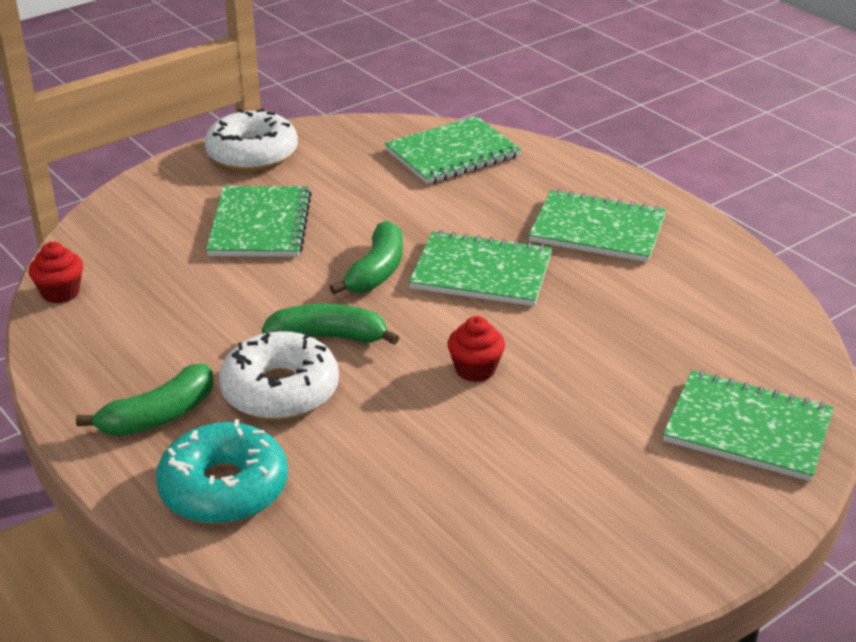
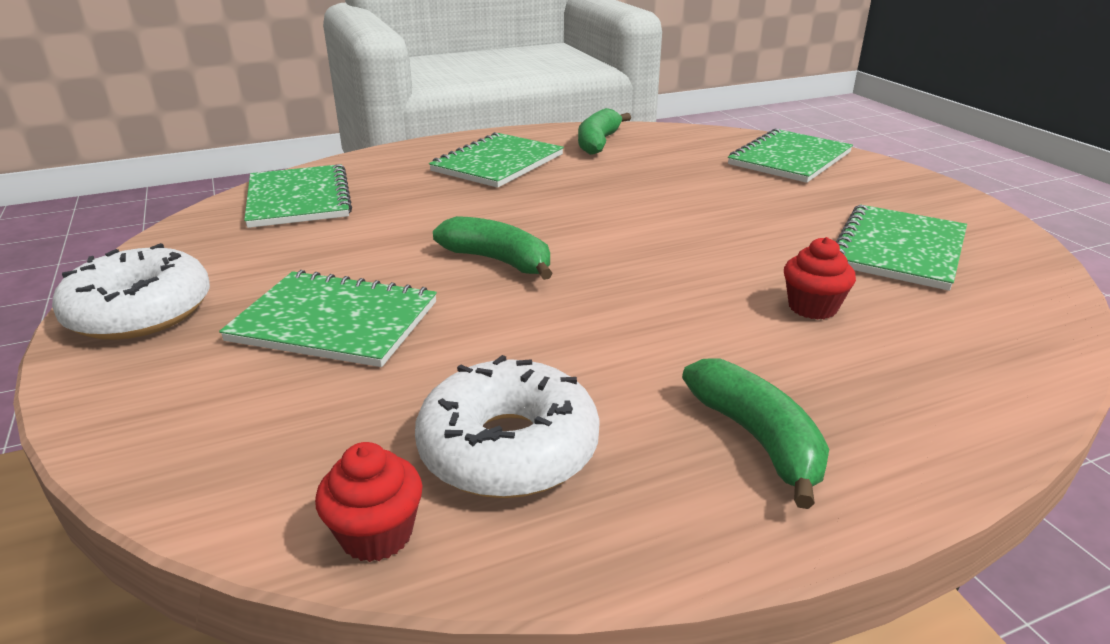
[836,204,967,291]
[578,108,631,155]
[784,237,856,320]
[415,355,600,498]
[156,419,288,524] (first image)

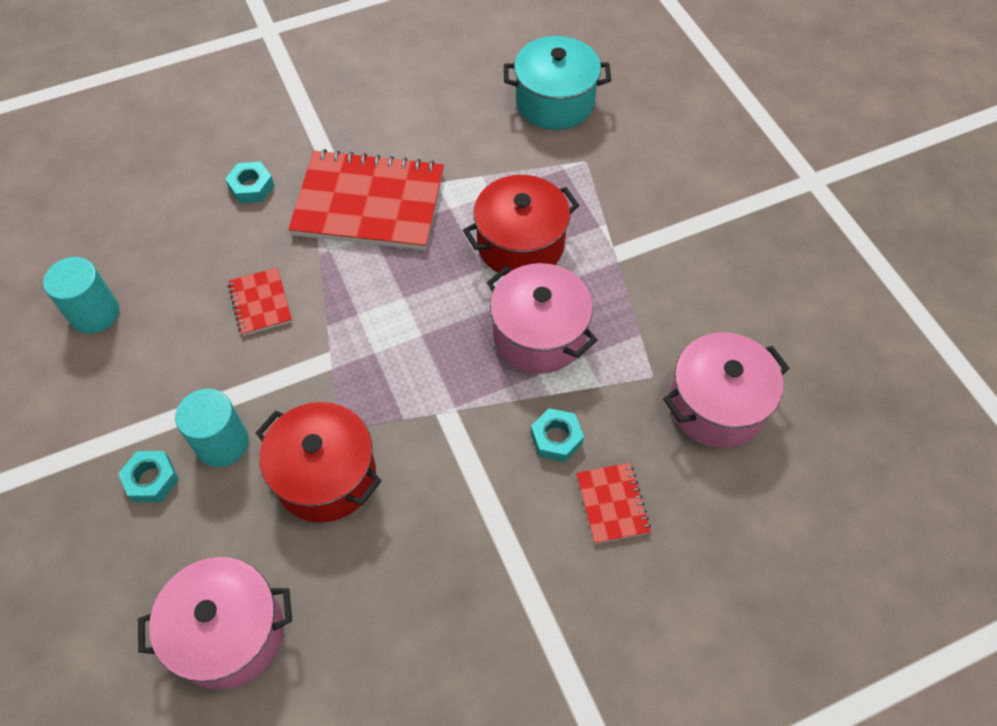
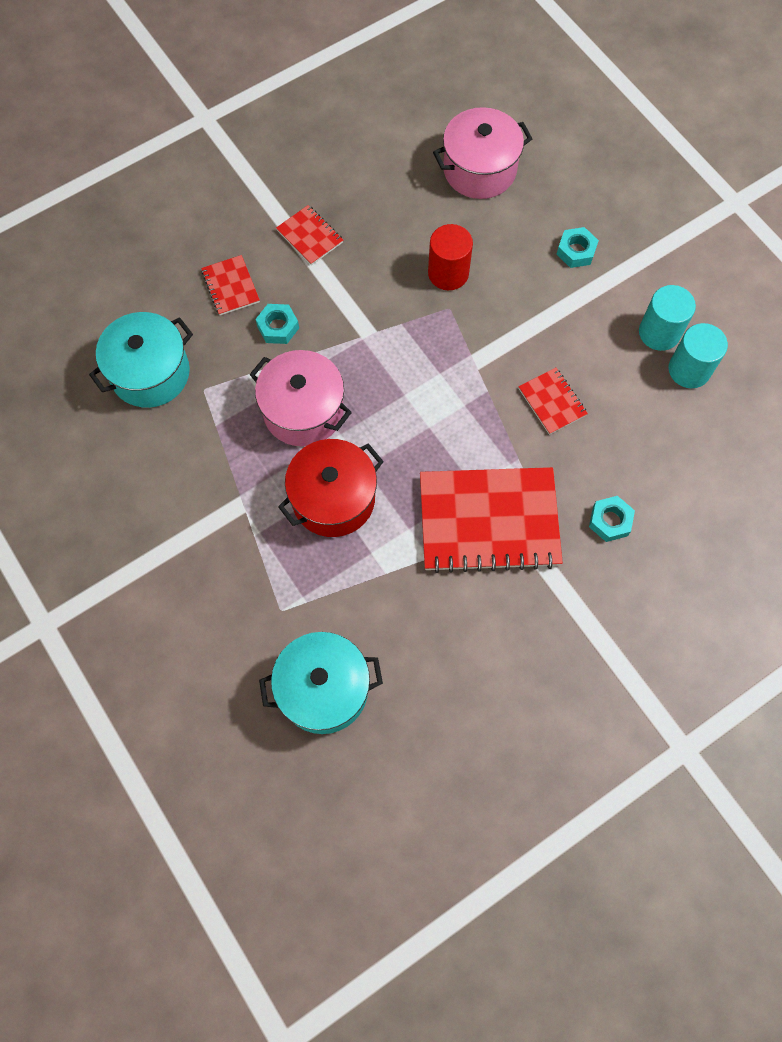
[89,312,193,408]
[639,285,696,351]
[428,224,473,290]
[276,205,343,265]

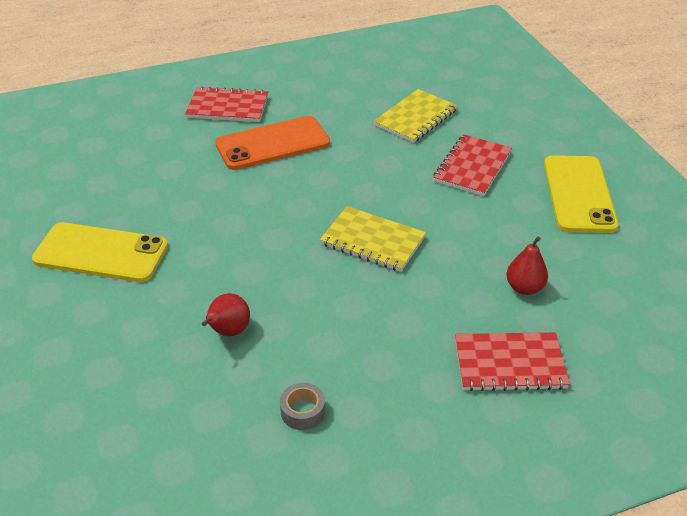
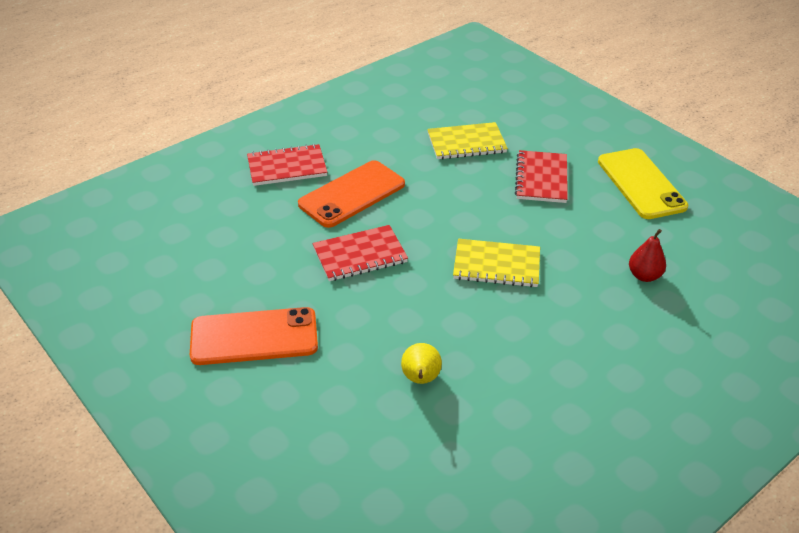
[427,122,508,159]
[190,307,318,365]
[401,343,442,384]
[312,225,408,281]
[280,383,325,430] (first image)

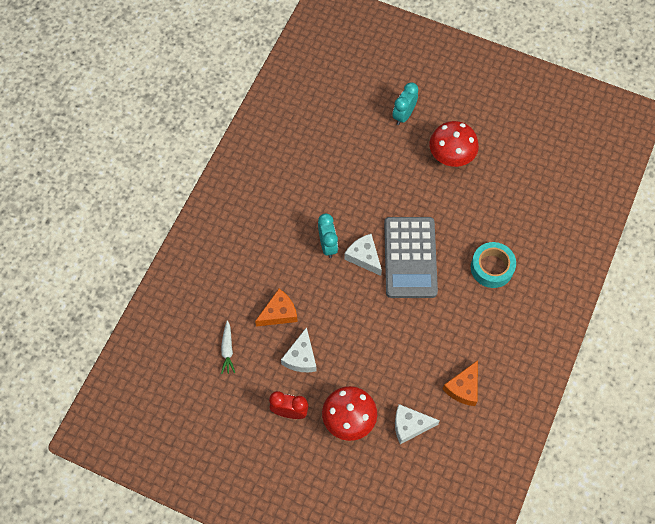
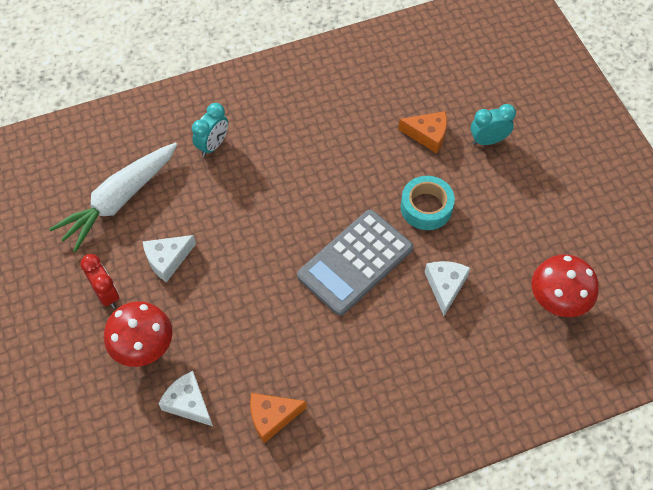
[532,254,599,317]
[192,103,228,157]
[425,261,470,316]
[401,176,455,230]
[398,111,447,154]
[49,143,177,252]

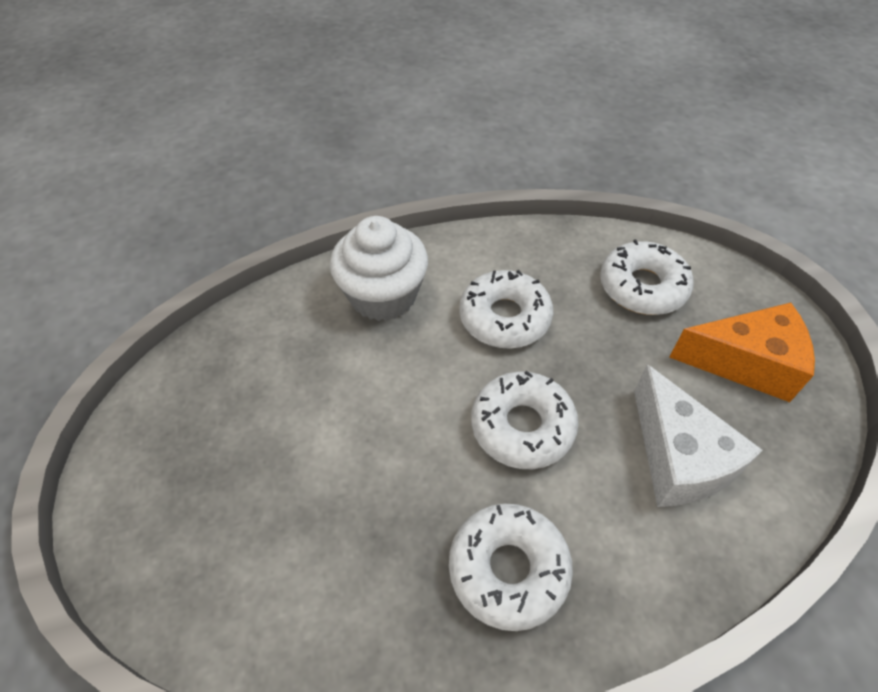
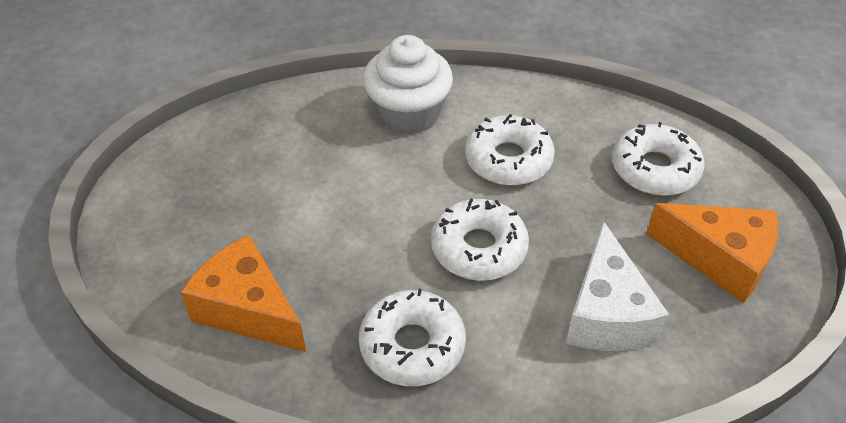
[180,235,306,352]

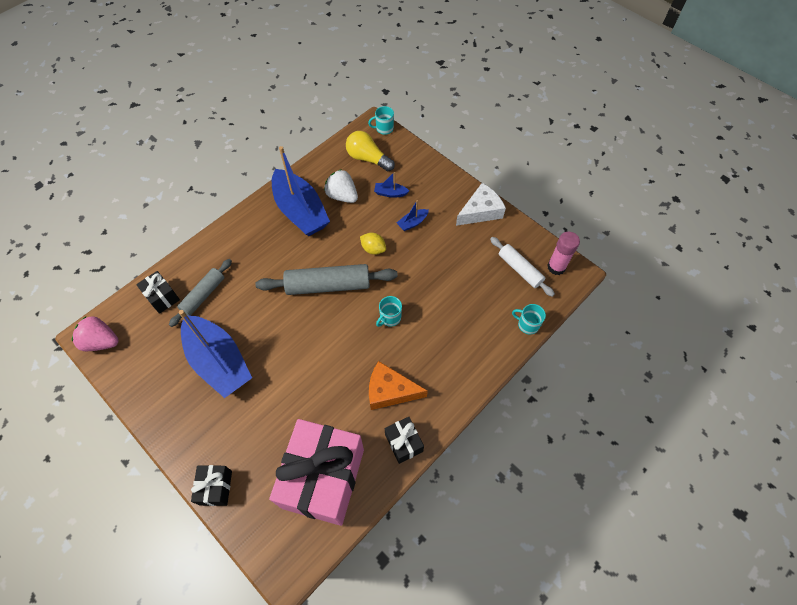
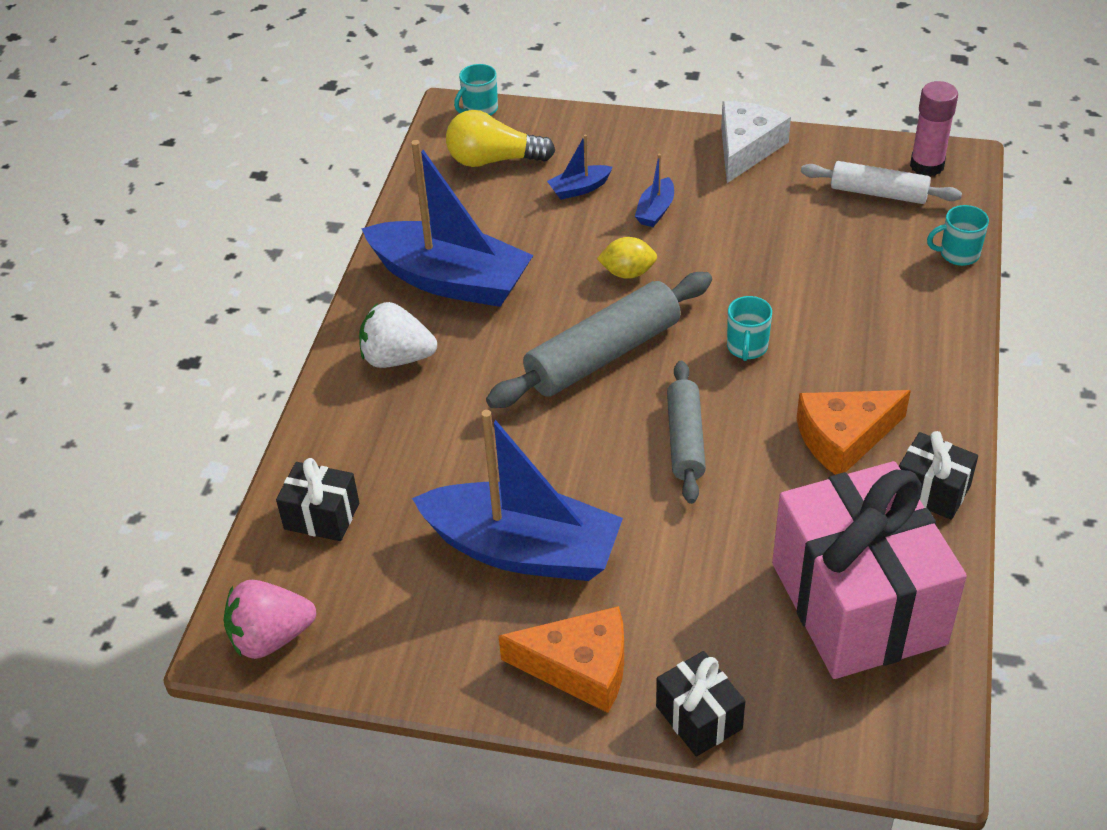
[359,302,437,368]
[667,361,706,504]
[498,606,624,713]

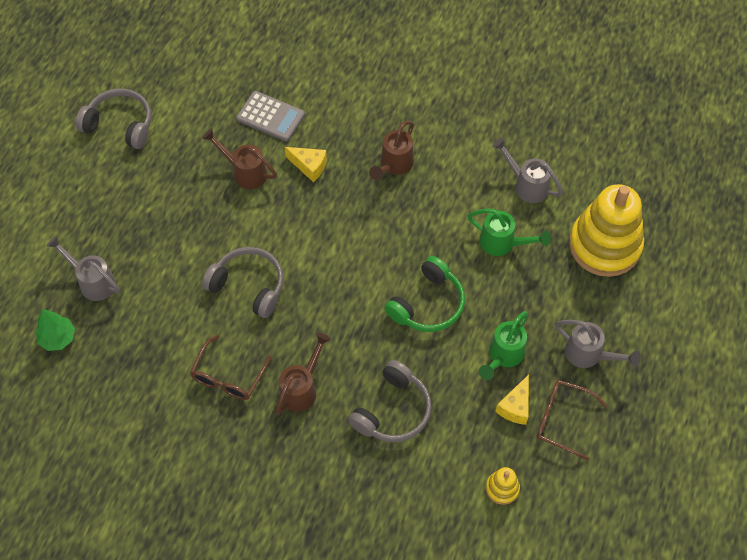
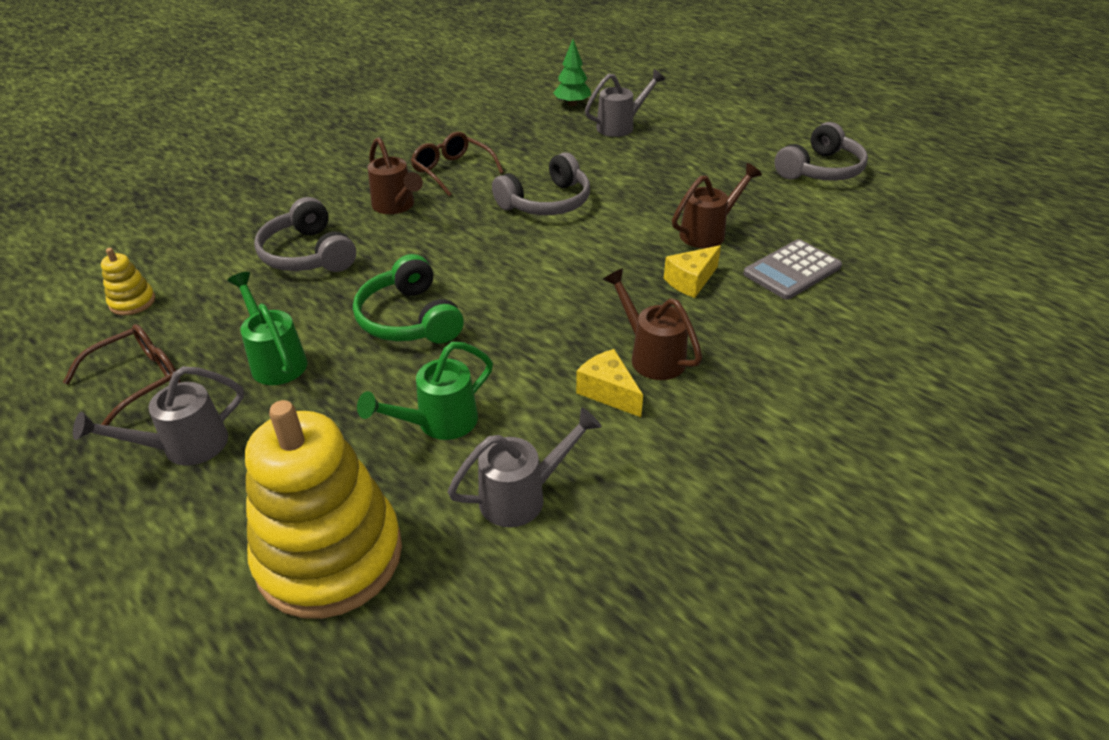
[576,349,643,417]

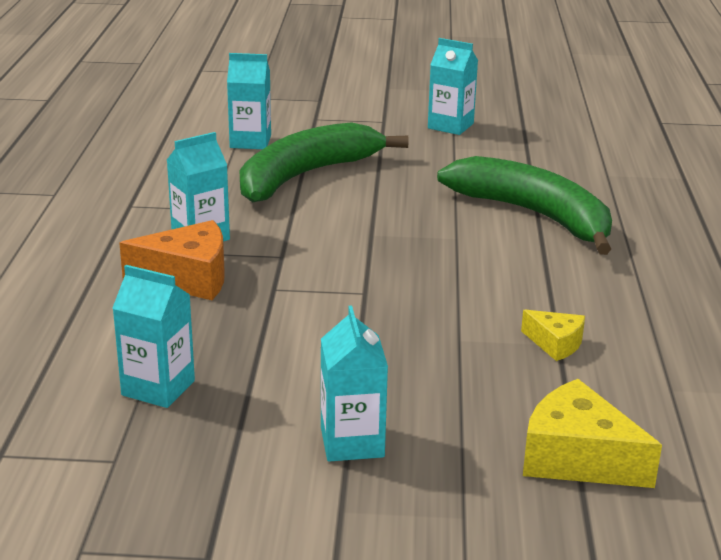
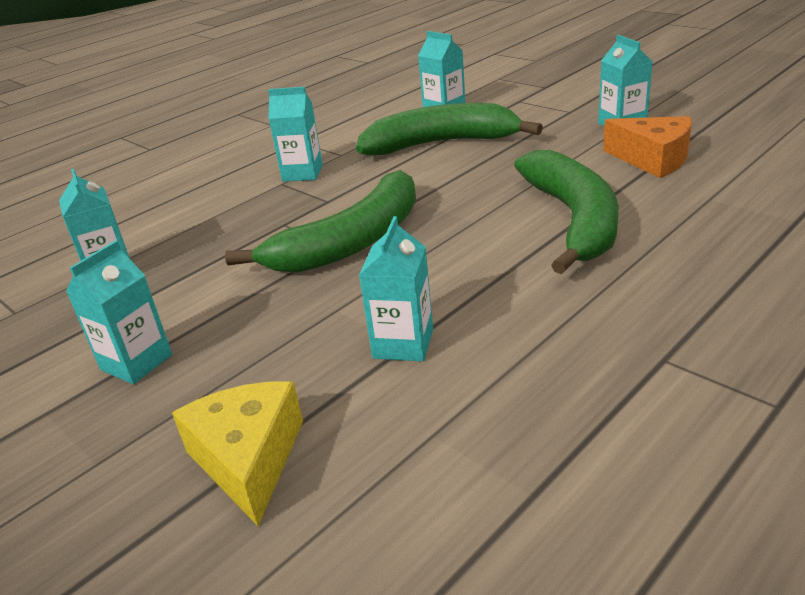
[603,116,692,178]
[359,216,433,361]
[225,170,416,273]

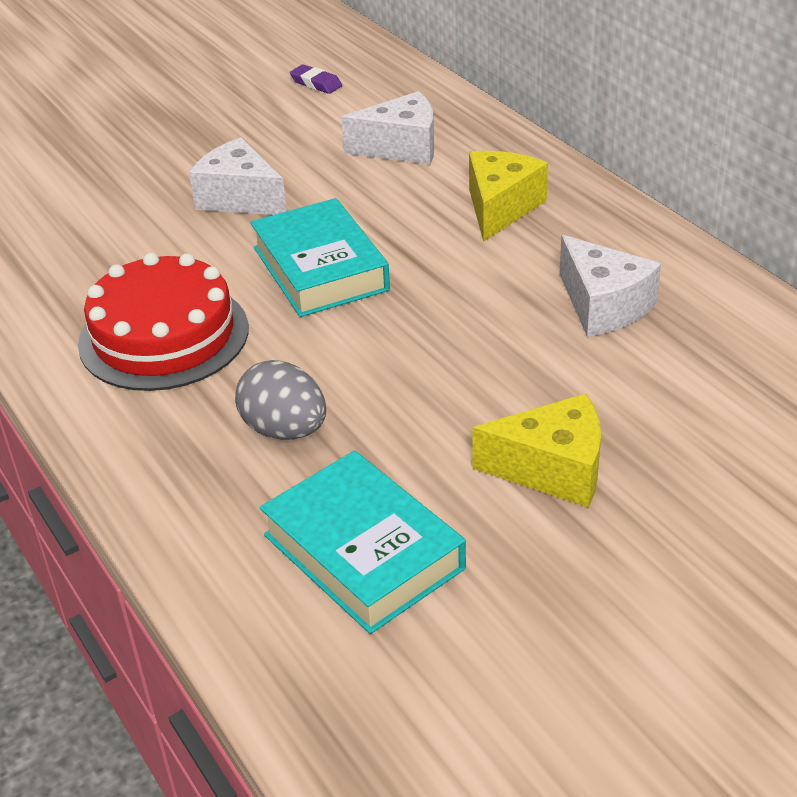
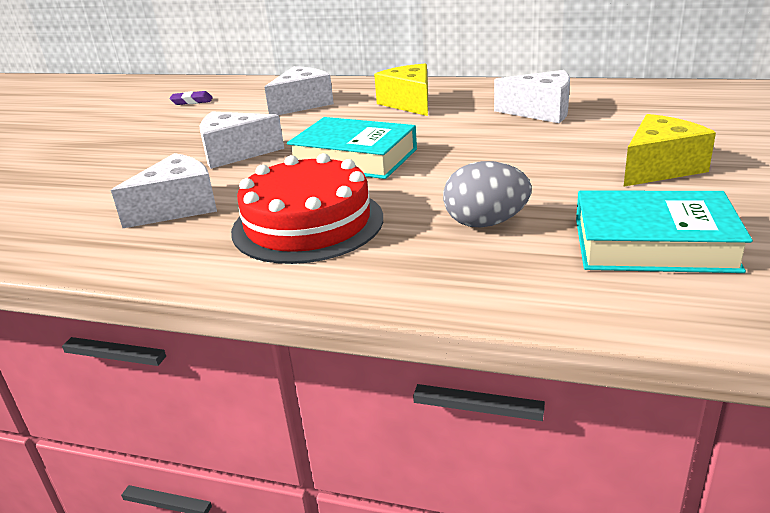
[111,153,217,228]

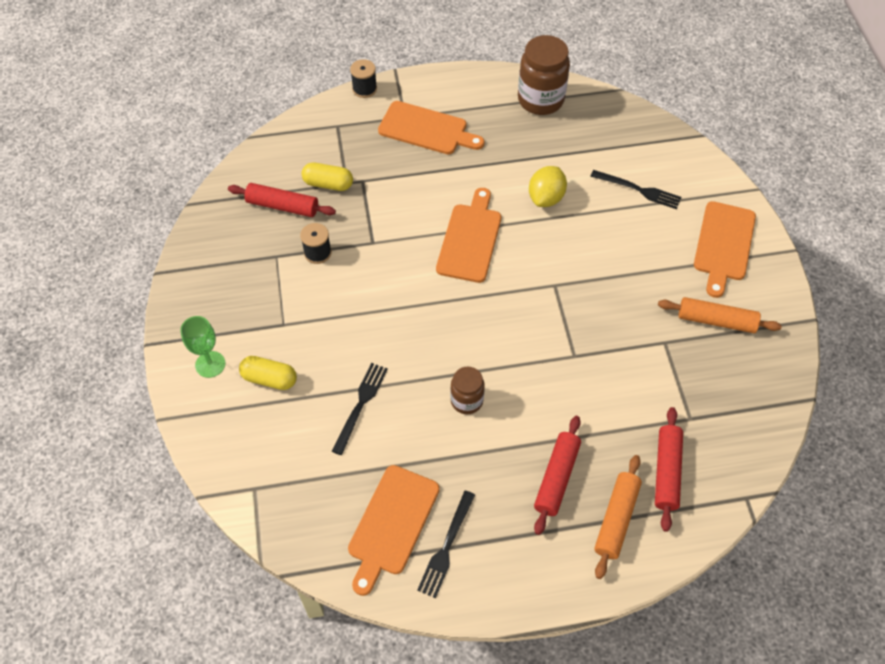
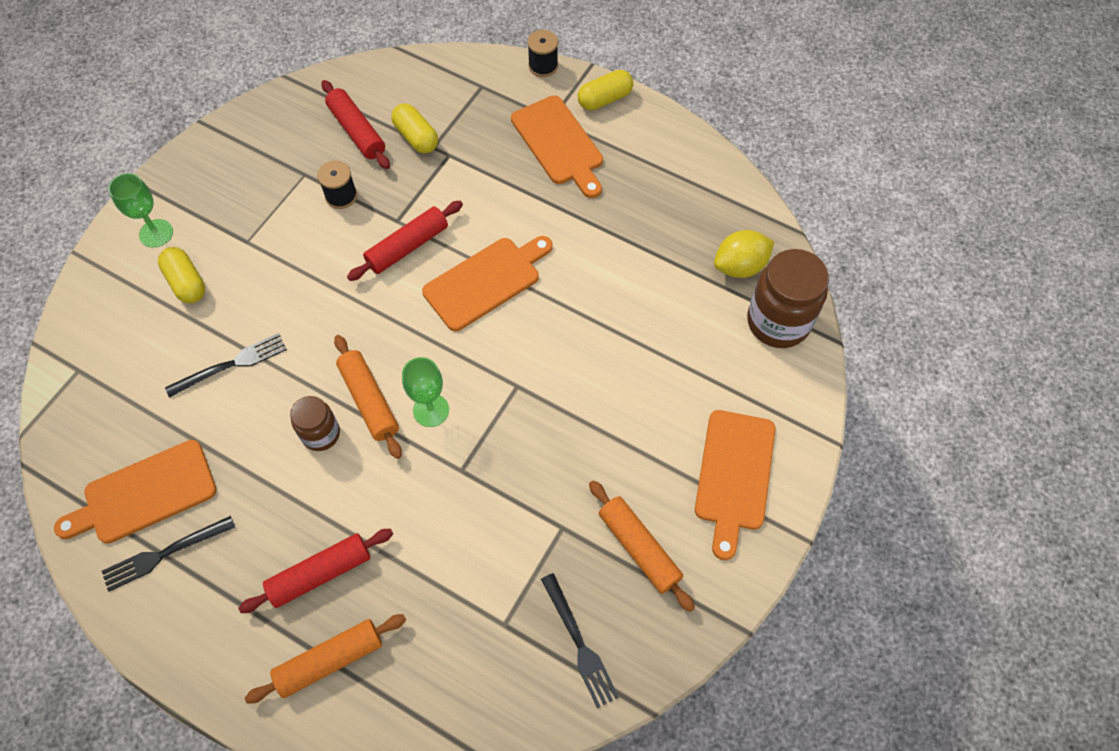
[747,249,829,348]
[714,230,774,278]
[541,573,619,708]
[695,410,776,560]
[347,201,463,281]
[578,70,633,110]
[334,335,402,459]
[402,357,449,427]

